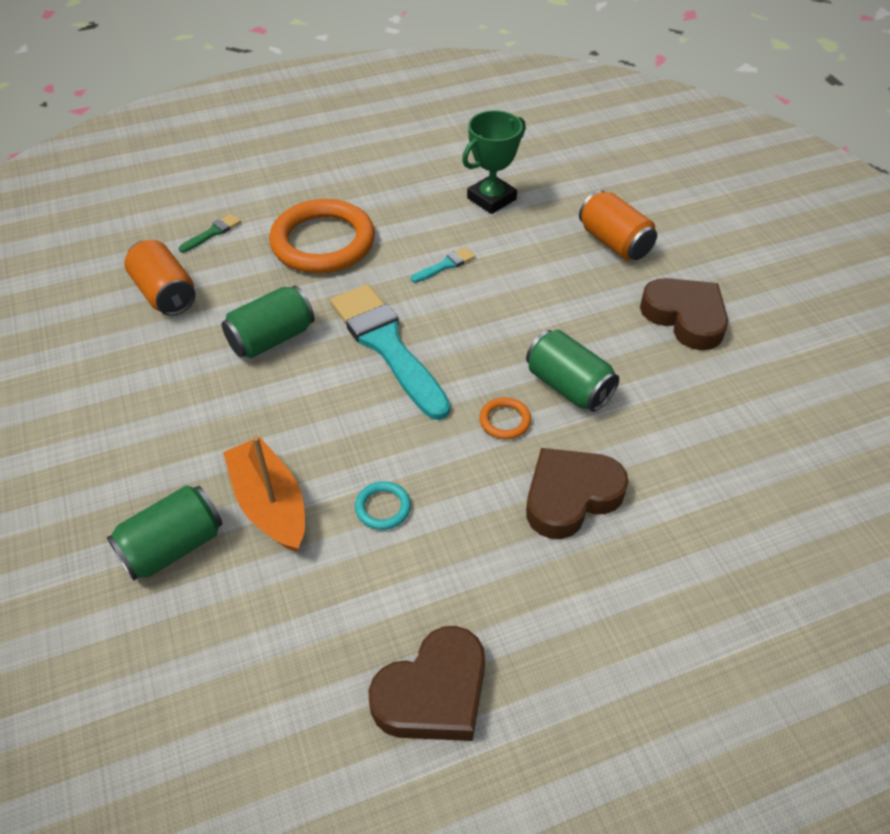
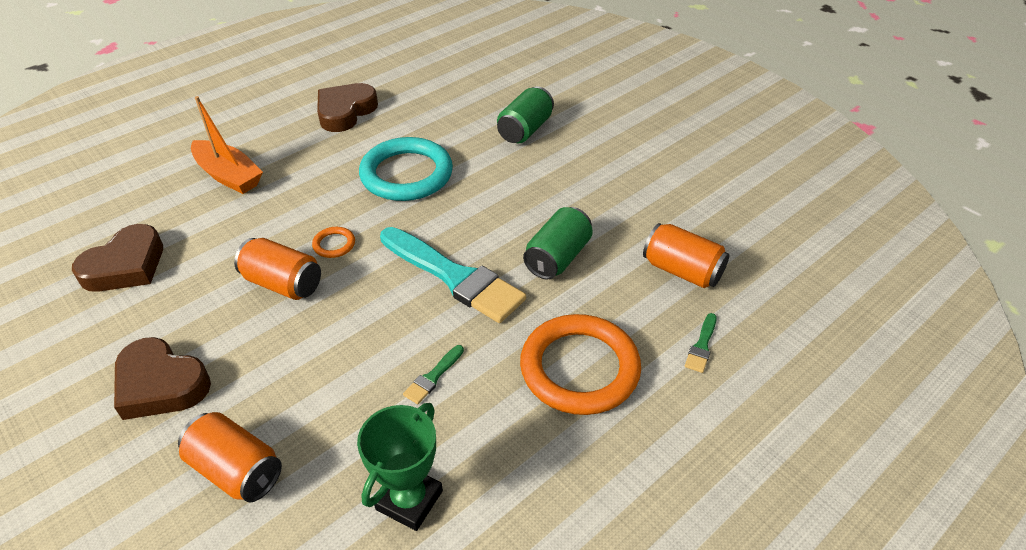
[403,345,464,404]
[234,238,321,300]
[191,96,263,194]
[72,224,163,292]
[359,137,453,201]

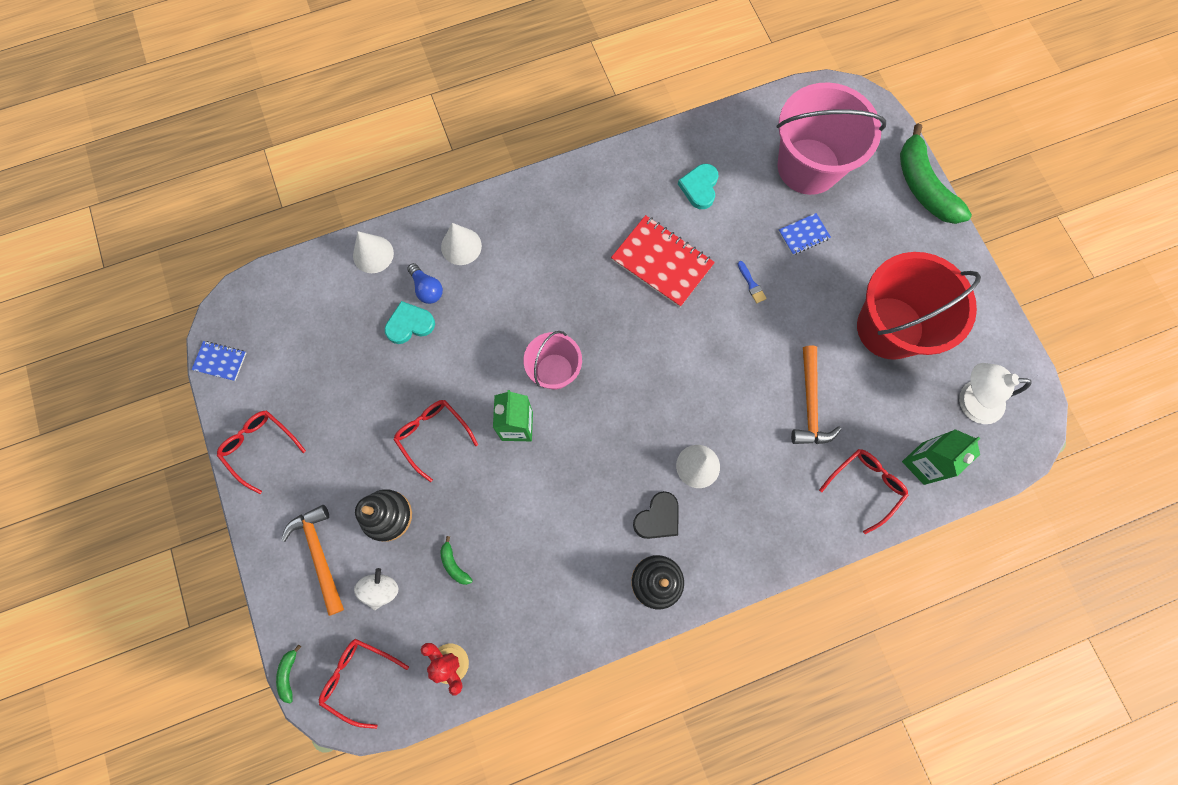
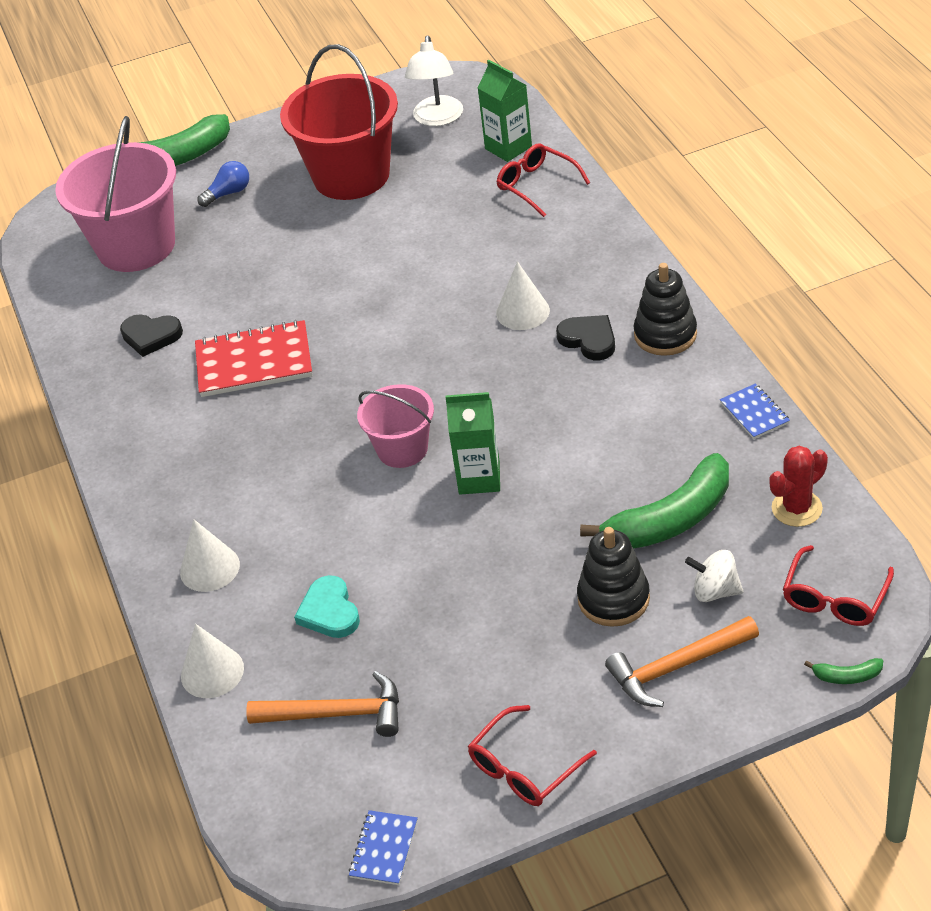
[120,314,183,357]
[720,383,790,439]
[195,320,313,397]
[738,261,767,303] (first image)
[198,161,249,207]
[246,671,399,737]
[393,400,478,482] (first image)
[580,453,729,549]

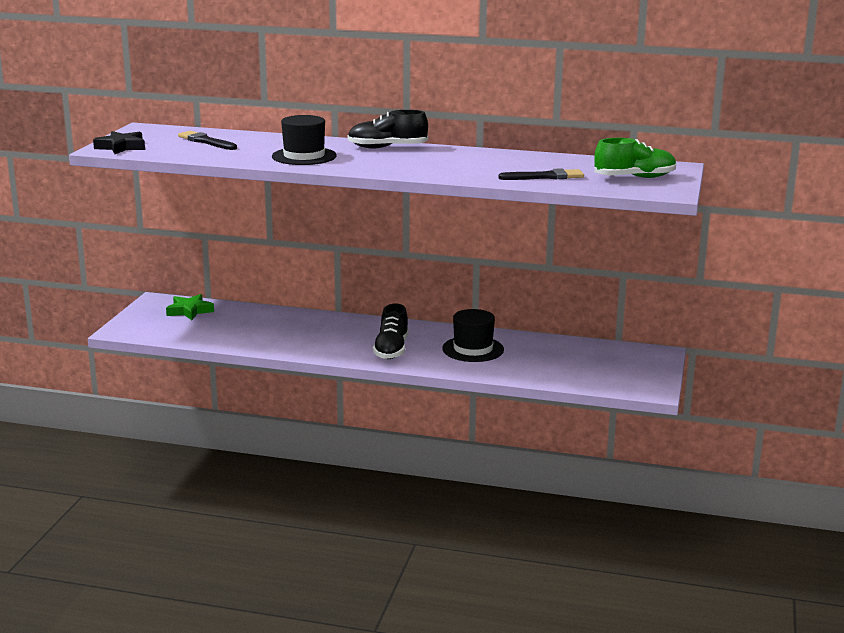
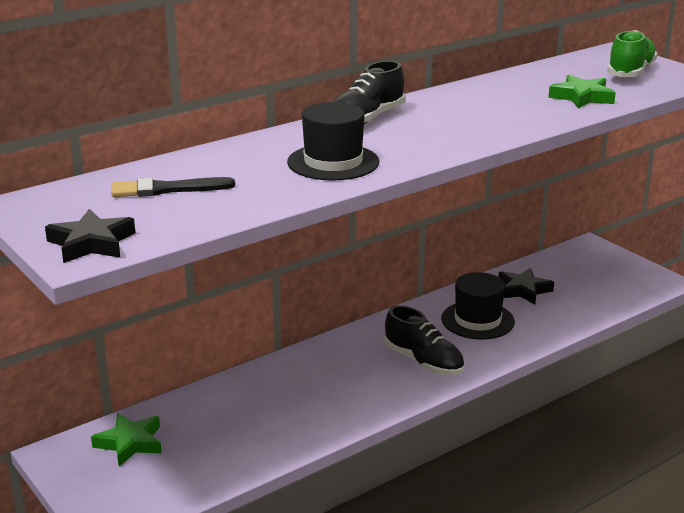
[548,75,616,109]
[499,268,554,305]

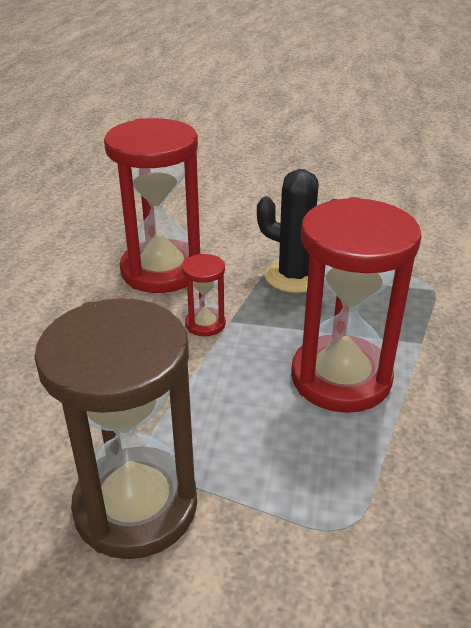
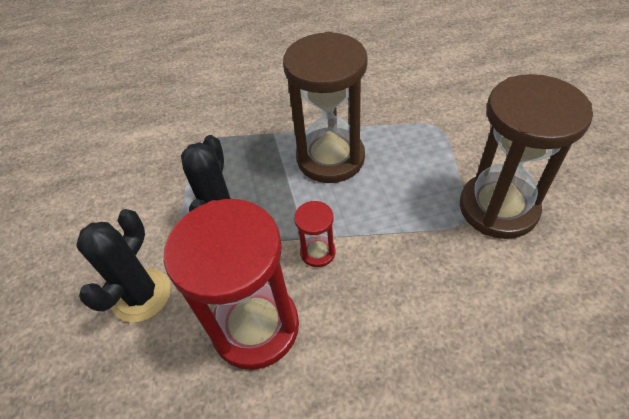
[283,32,368,183]
[76,209,171,322]

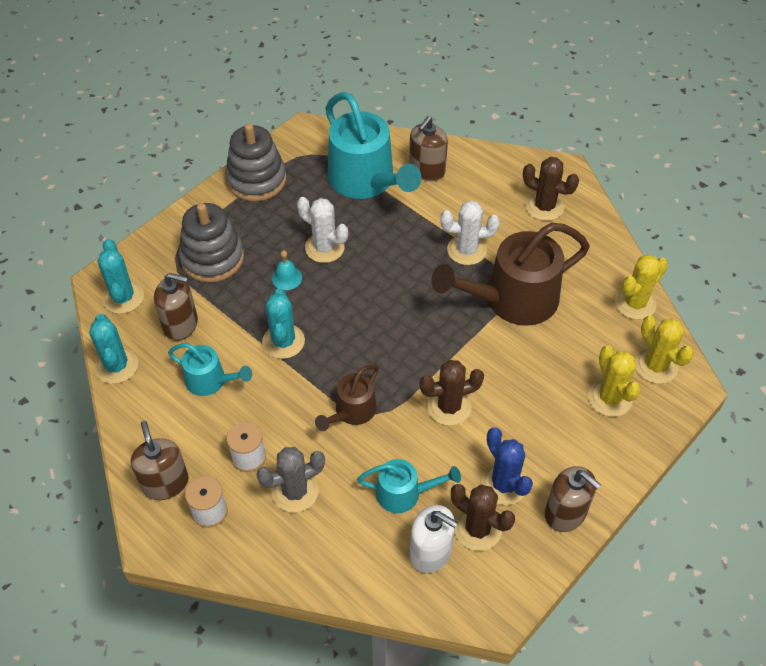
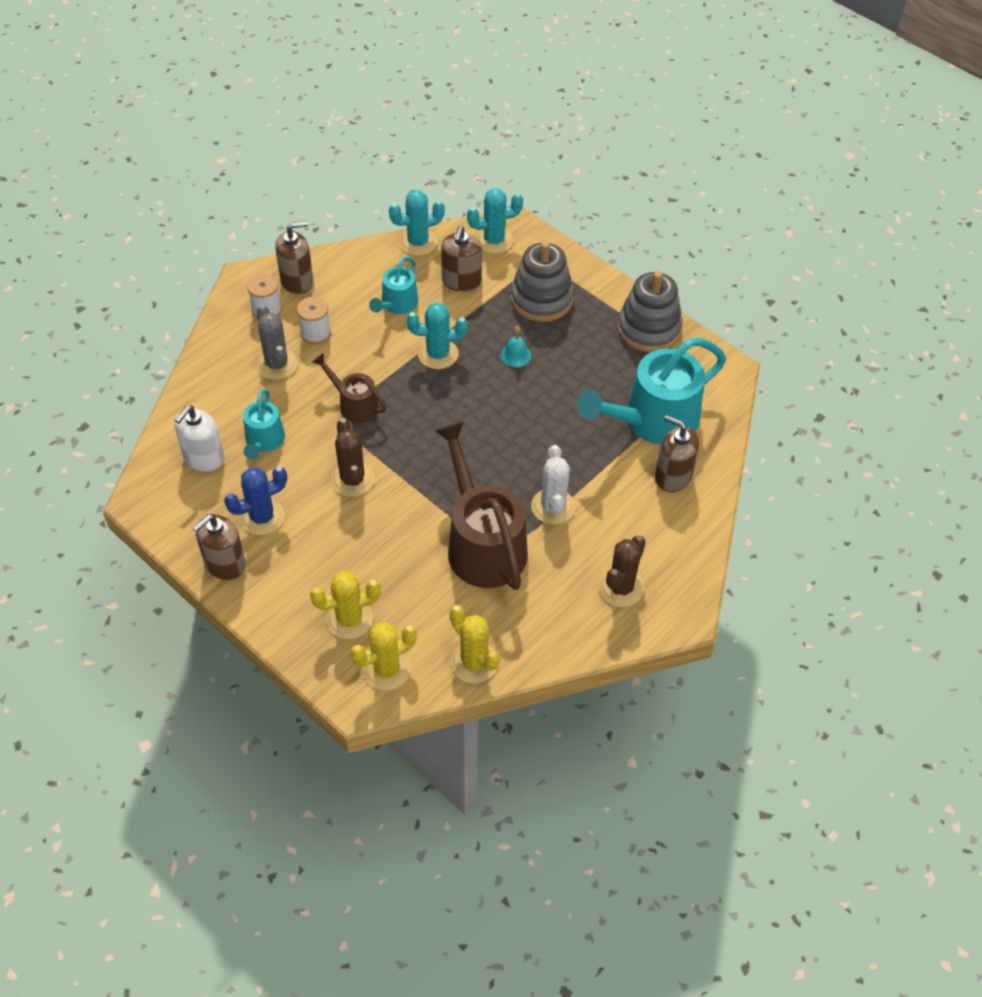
[297,197,348,263] (first image)
[451,484,515,551] (first image)

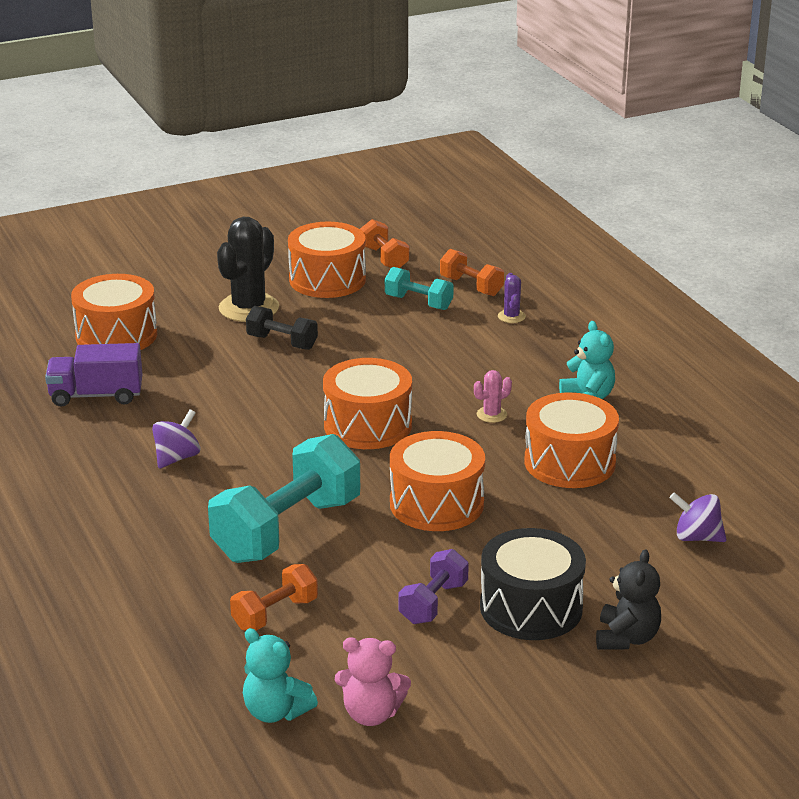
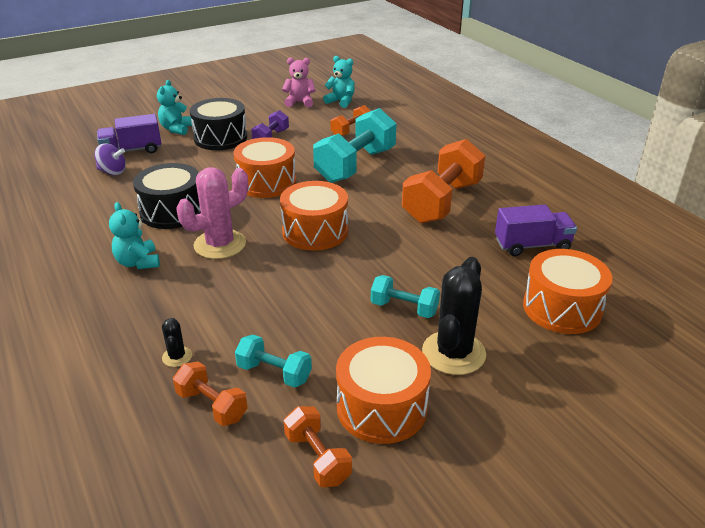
[162,318,192,367]
[371,275,440,318]
[176,167,248,259]
[133,163,201,229]
[402,139,485,224]
[157,80,192,135]
[97,114,161,153]

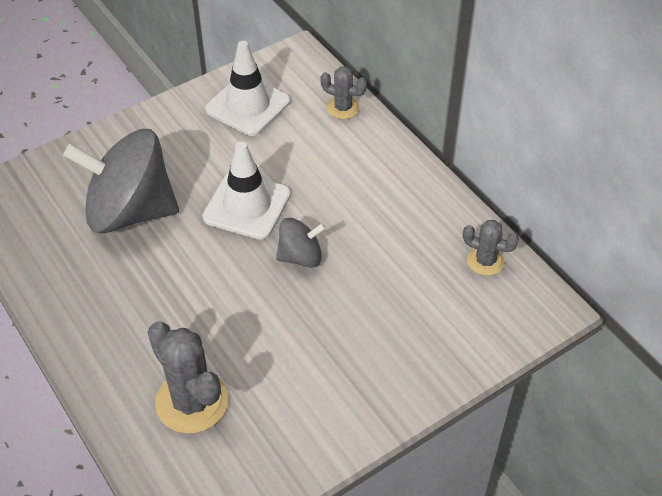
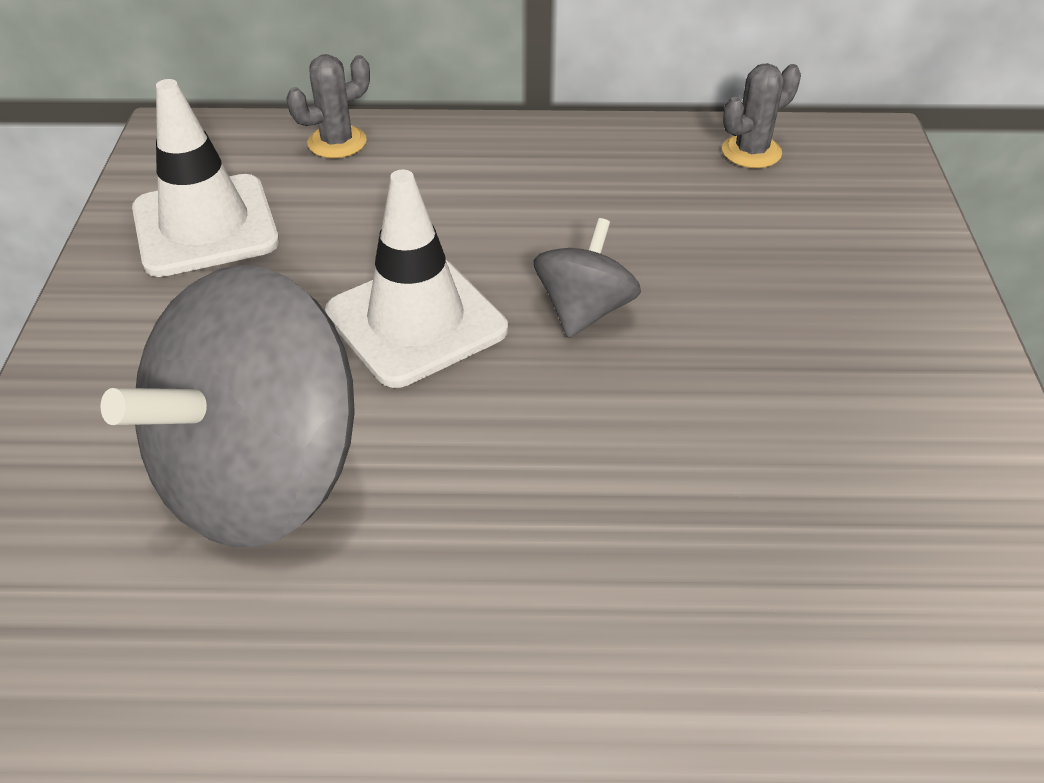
[148,321,229,433] (first image)

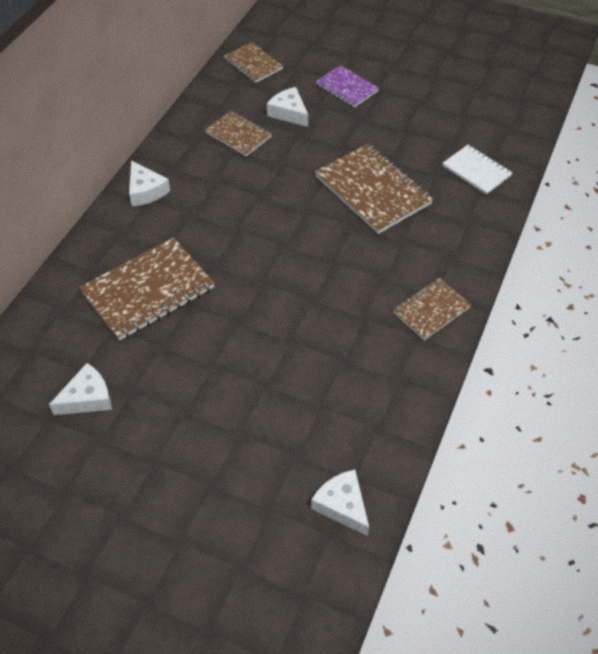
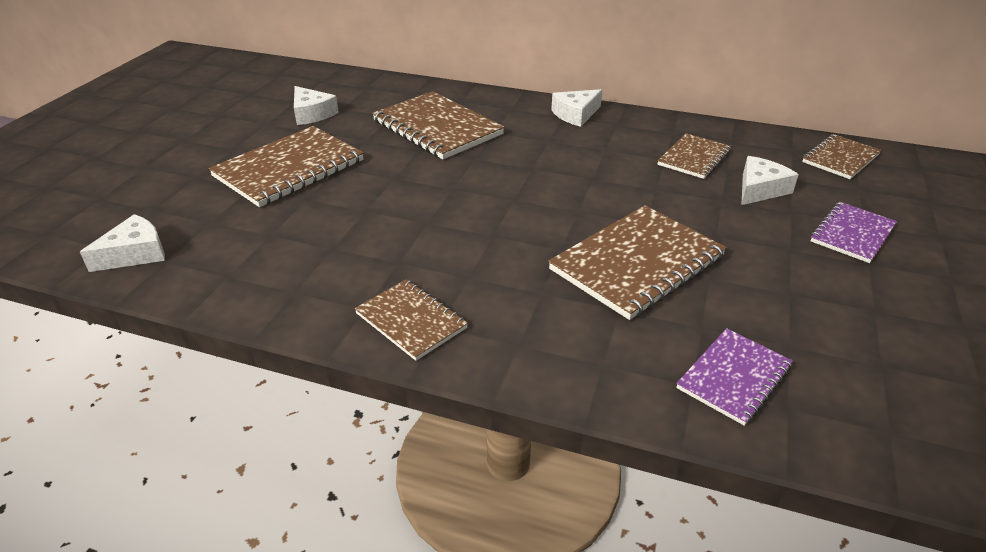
[676,328,793,426]
[209,126,364,207]

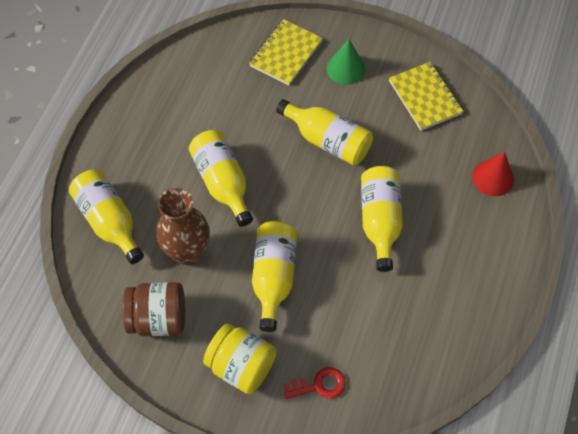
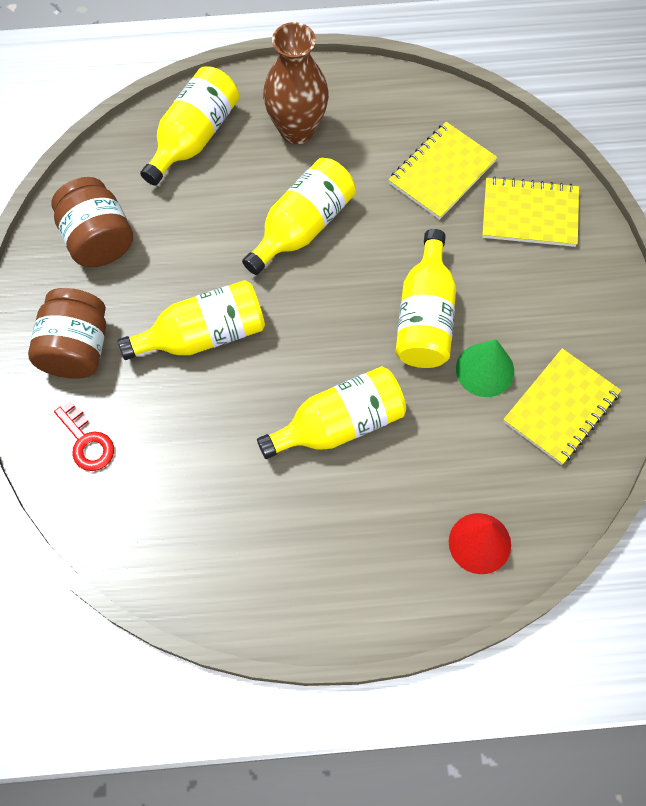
[456,339,514,397]
[263,22,329,144]
[28,288,106,379]
[389,122,497,220]

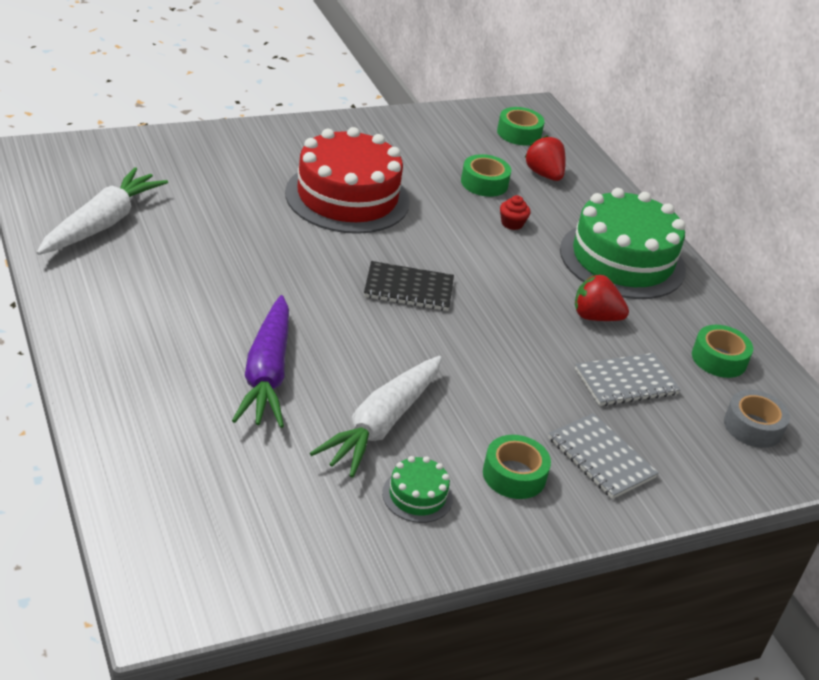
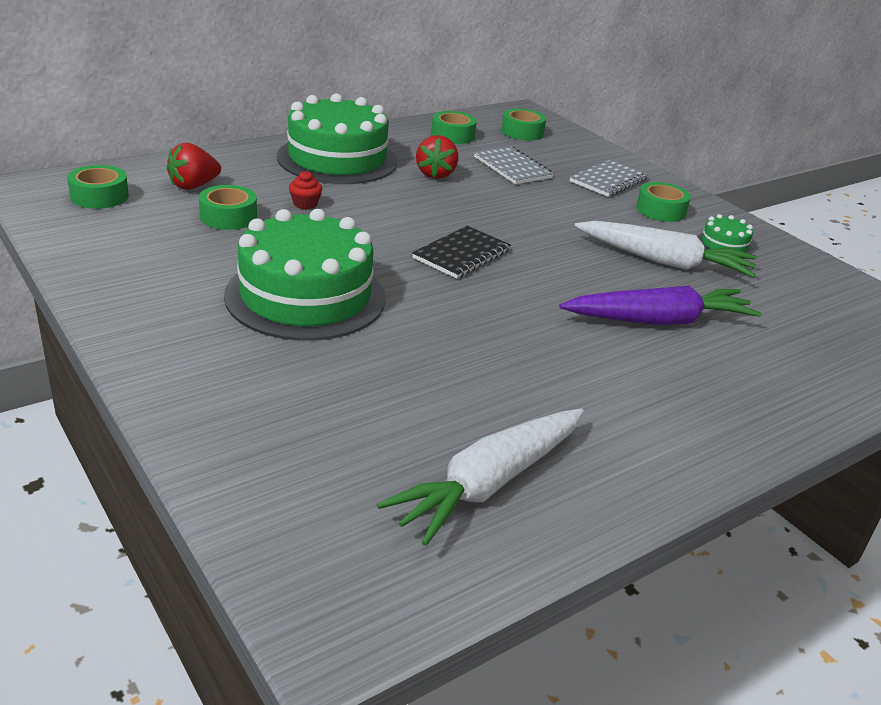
[224,209,386,341]
[377,408,584,546]
[412,226,511,279]
[501,109,546,141]

